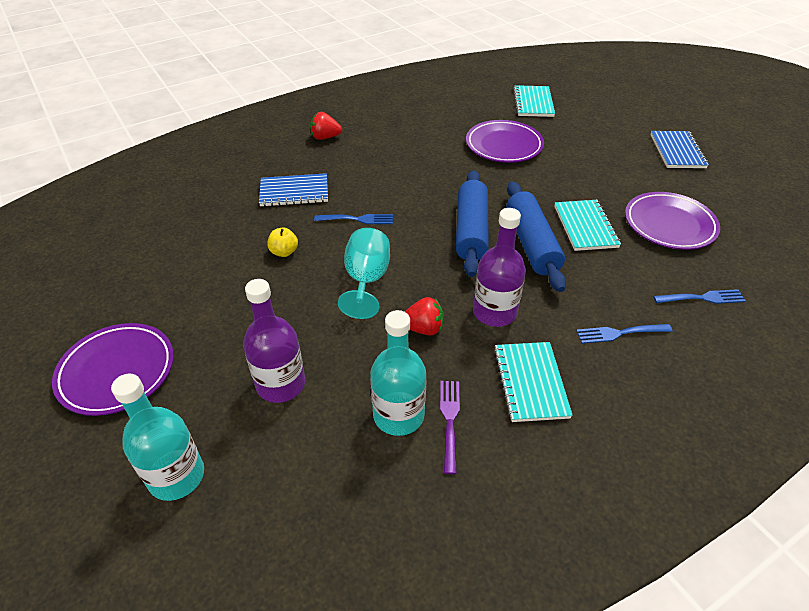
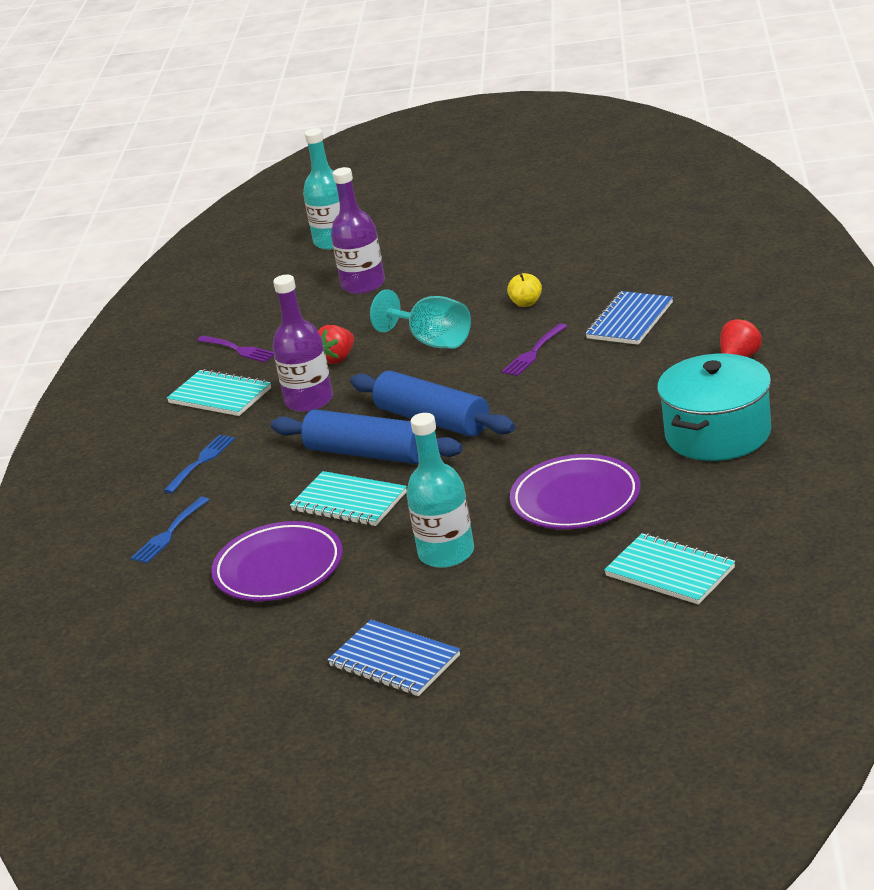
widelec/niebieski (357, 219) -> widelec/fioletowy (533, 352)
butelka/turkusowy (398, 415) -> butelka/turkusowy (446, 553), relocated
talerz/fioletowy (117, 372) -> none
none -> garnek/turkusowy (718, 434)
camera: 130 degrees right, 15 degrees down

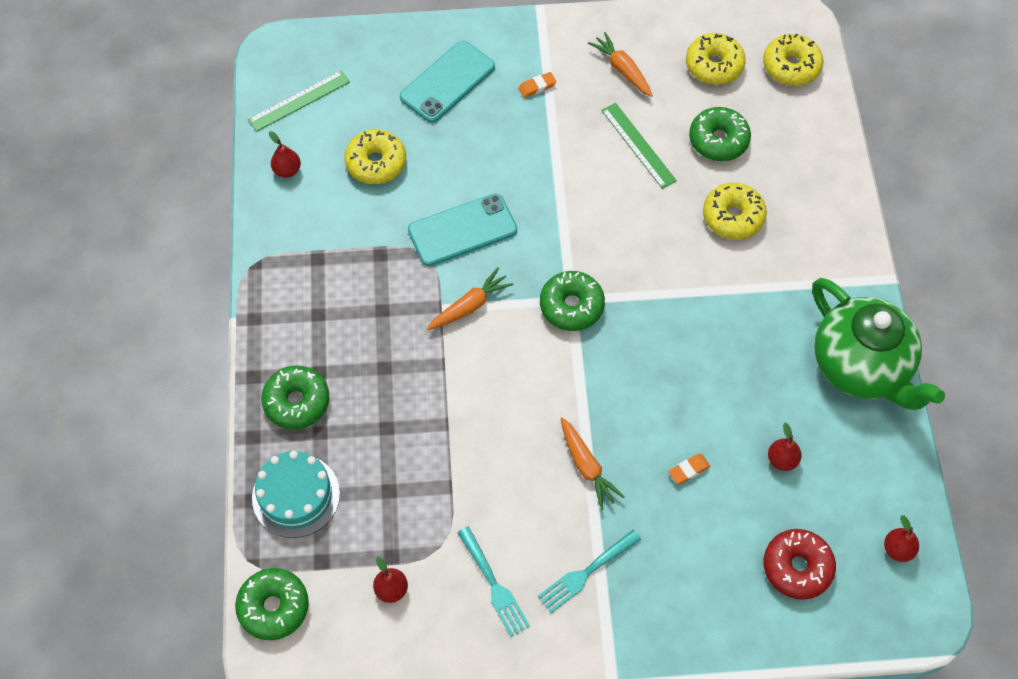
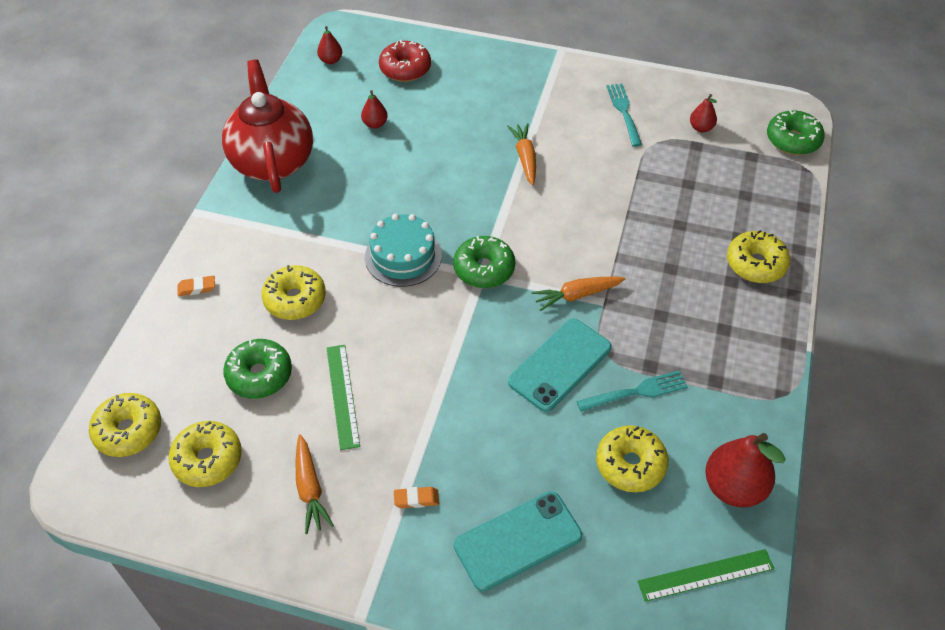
gruszka/czerwony (287, 170) -> gruszka/czerwony (733, 487), x1.92
telefon/turkusowy (462, 230) -> telefon/turkusowy (560, 365), 45 degrees counterclockwise
imbryk/zielony (861, 367) -> imbryk/czerwony (272, 161)
donut/zielony (297, 402) -> donut/żółty (755, 264)
tort/turkusowy (296, 495) -> tort/turkusowy (403, 256), relocated
gumka do mazania/pomarańczowy (689, 470) -> gumka do mazania/pomarańczowy (197, 288), relocated
widelec/turkusowy (586, 572) -> widelec/turkusowy (635, 392), relocated
camera: 160 degrees left, 10 degrees down

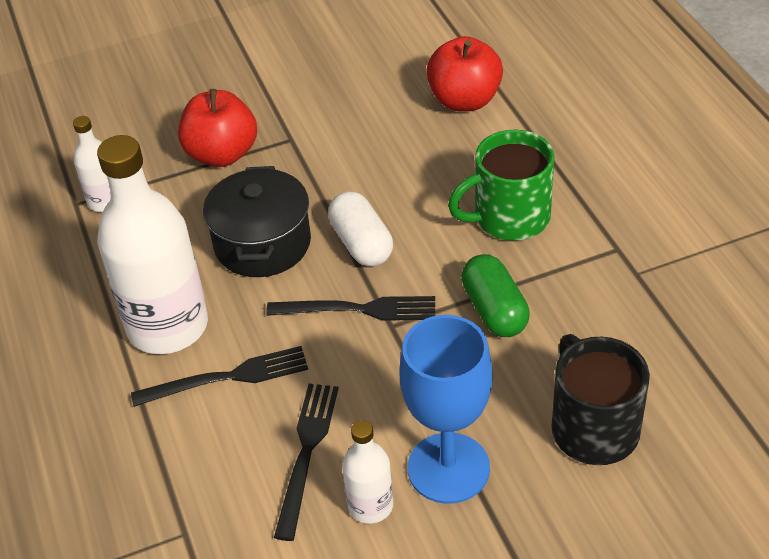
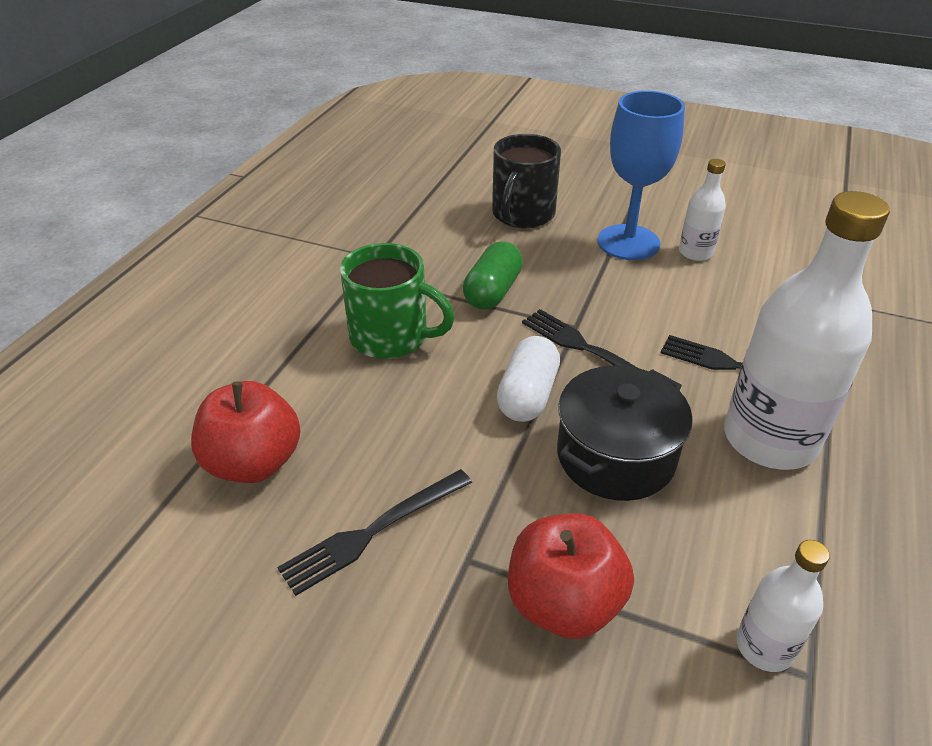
widelec/czarny (306, 453) -> widelec/czarny (373, 532), relocated
camera: 140 degrees left, 5 degrees down

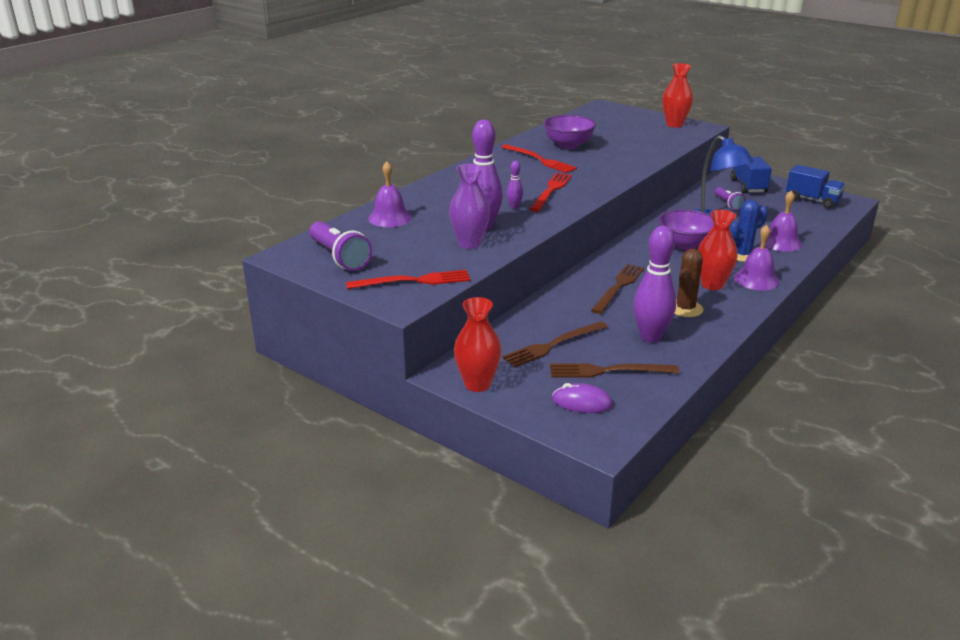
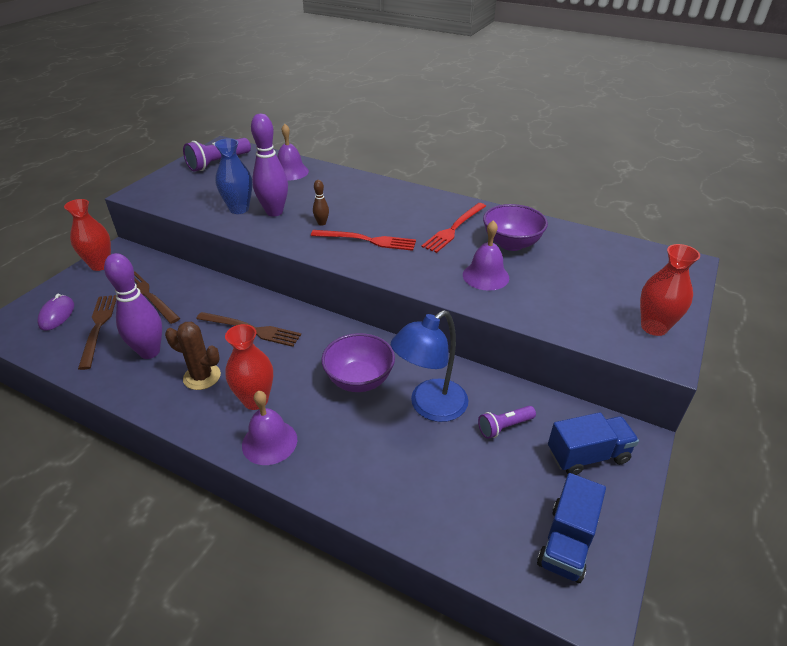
kręgiel/fioletowy (514, 207) -> kręgiel/brązowy (322, 223)
wazon/fioletowy (469, 244) -> wazon/niebieski (239, 209)
dzwonek/fioletowy (781, 242) -> dzwonek/fioletowy (485, 276), relocated
kaktus/niebieski (742, 255) -> none
widelec/czerwony (413, 281) -> none
camera: 80 degrees right, 10 degrees up

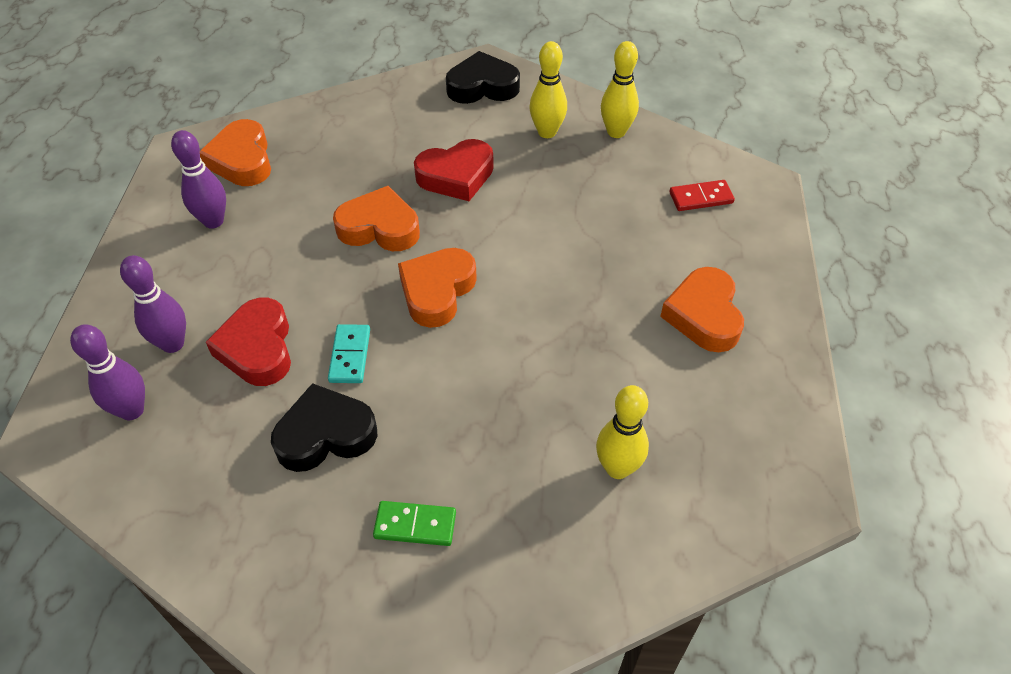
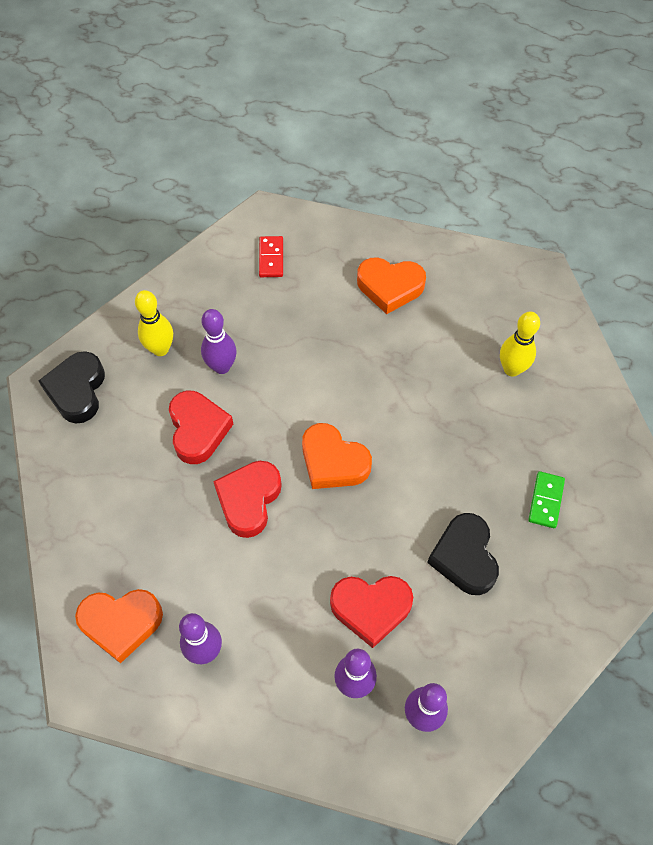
kręgiel/żółty (616, 132) -> none
serce/pomarańczowy (379, 227) -> serce/czerwony (249, 500)
kostka domina/turkusowy (350, 355) -> none
none -> kręgiel/fioletowy (222, 367)
camera: 80 degrees left, 10 degrees up

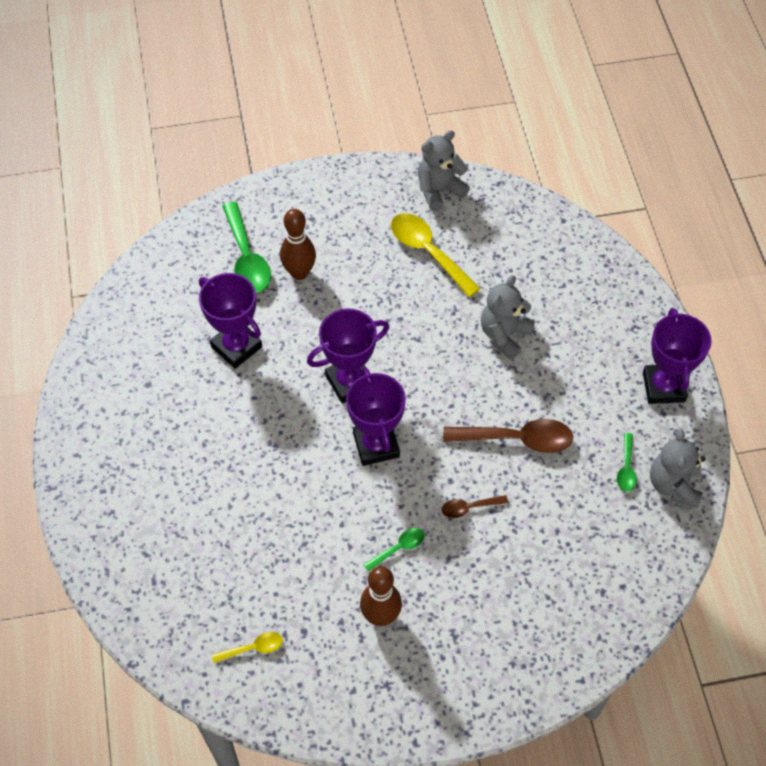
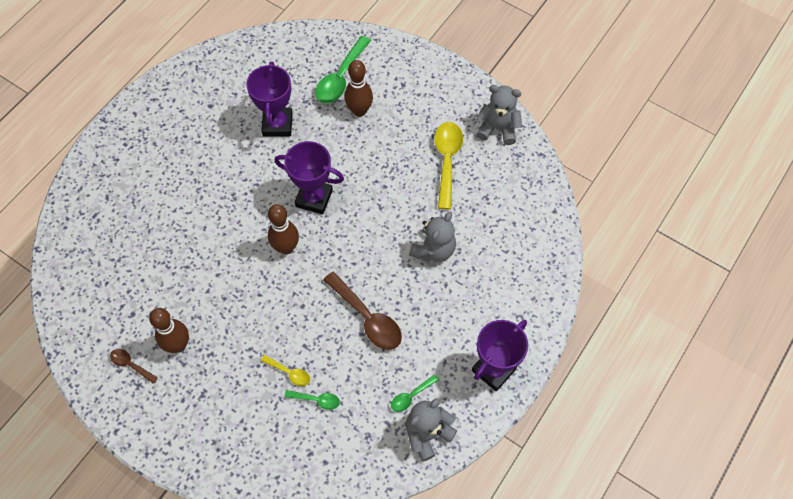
miś/szary (504, 335) -> miś/szary (433, 249), 135 degrees clockwise
puchar/fioletowy (376, 445) -> kręgiel/brązowy (286, 247)
łyżka/brązowy (469, 508) -> łyżka/brązowy (131, 365), relocated
łyżka/zielony (399, 548) -> łyżka/zielony (316, 400), relocated
łyżka/żółty (253, 648) -> łyżka/żółty (289, 373), relocated
camera: 45 degrees right, 5 degrees up

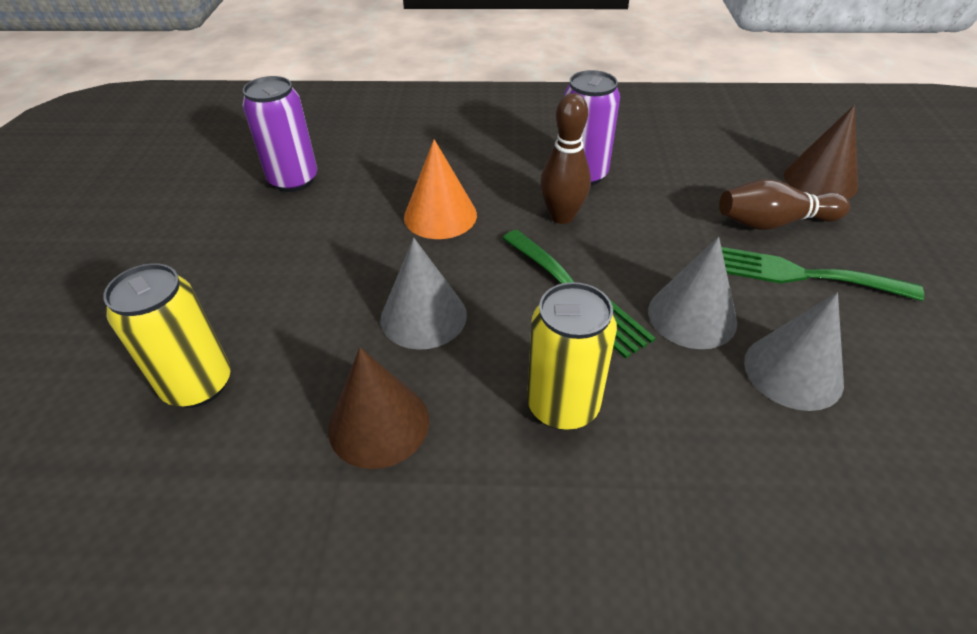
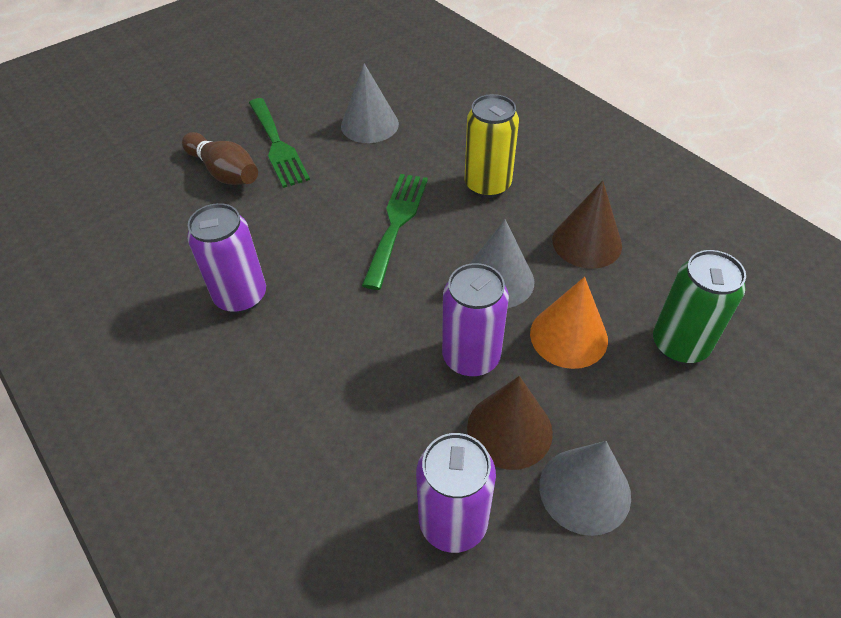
kręgiel/brązowy (562, 216) -> none
stożek/brązowy (820, 180) -> stożek/brązowy (509, 430), relocated
stożek/pomarańczowy (440, 215) -> stożek/pomarańczowy (568, 336), relocated
stożek/szary (692, 316) -> stożek/szary (584, 490), relocated
puszka/żółty (198, 385) -> puszka/zielony (679, 344)
none -> puszka/fioletowy (471, 357)
camera: 130 degrees left, 5 degrees up

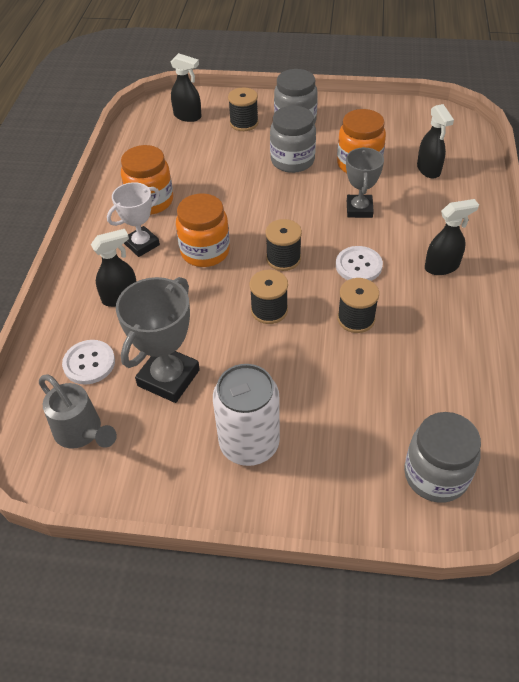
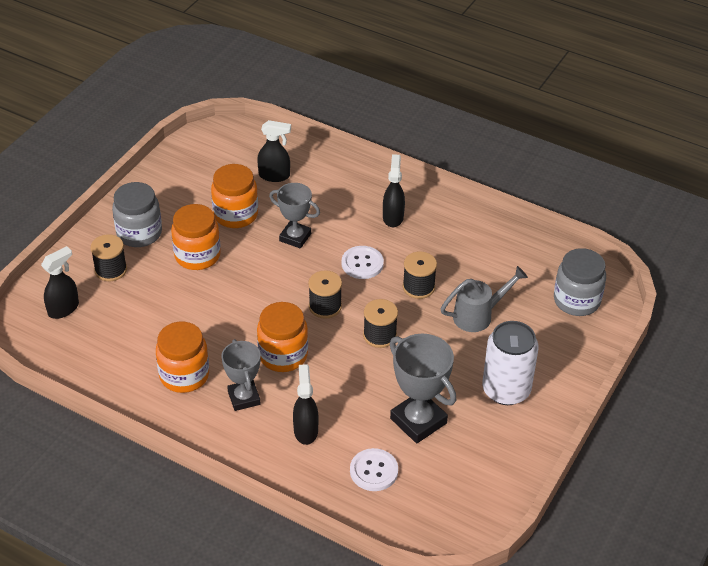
słoik/szary (292, 160) -> słoik/pomarańczowy (197, 255)
puchar/biały (142, 244) -> puchar/szary (244, 398)
konewka/szary (82, 432) -> konewka/szary (478, 315), relocated
camera: 70 degrees left, 5 degrees down

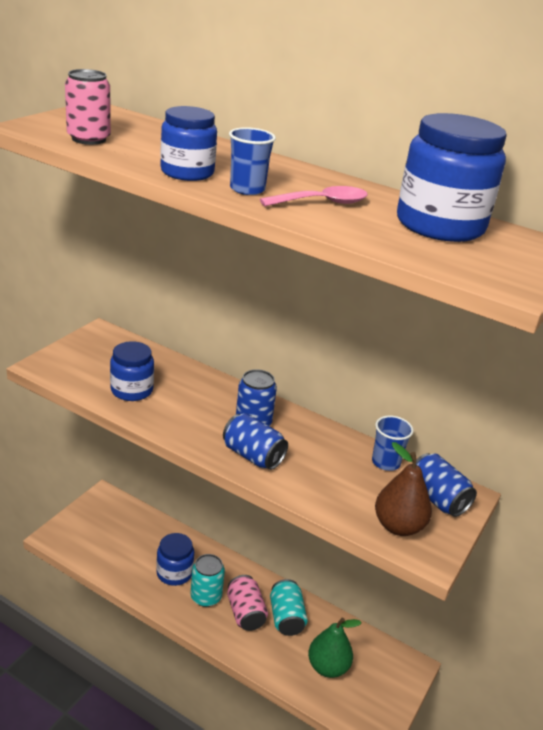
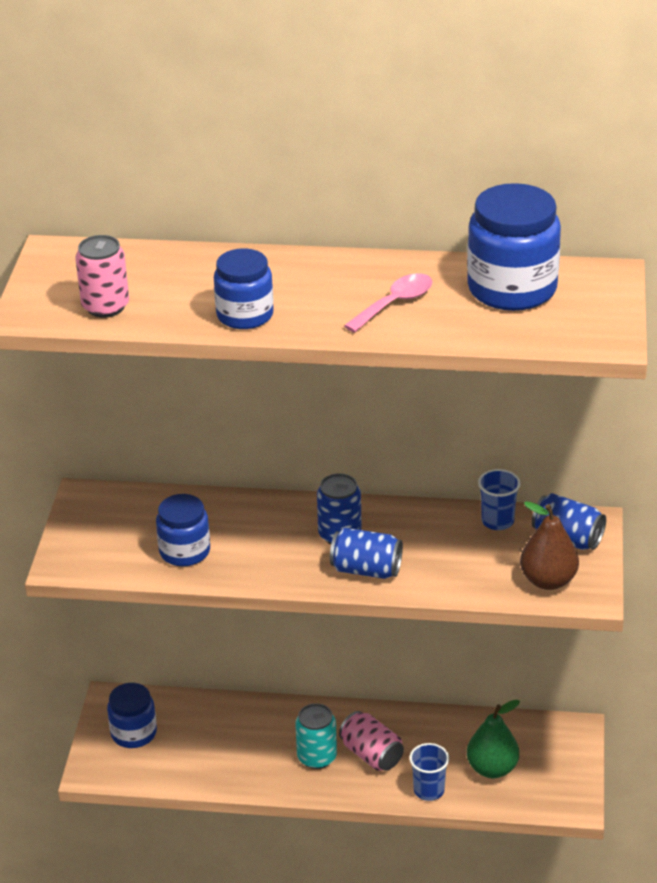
szklanka/niebieski (247, 189) -> szklanka/niebieski (429, 790), relocated
słoik/niebieski (174, 573) -> słoik/niebieski (134, 733), relocated
puszka/turkusowy (286, 618) -> none
camera: 20 degrees left, 5 degrees up

